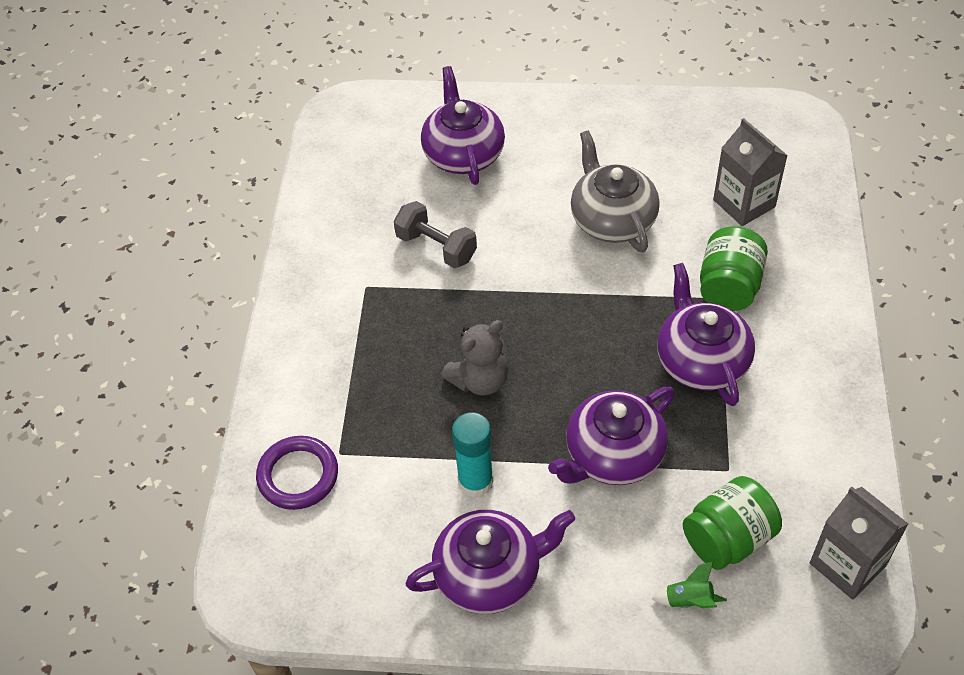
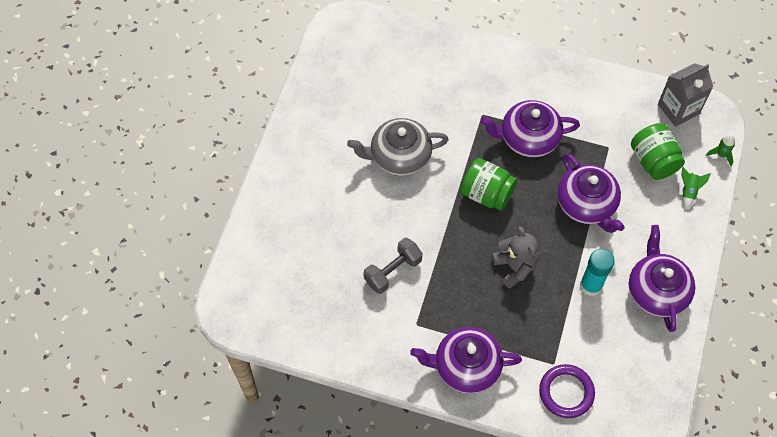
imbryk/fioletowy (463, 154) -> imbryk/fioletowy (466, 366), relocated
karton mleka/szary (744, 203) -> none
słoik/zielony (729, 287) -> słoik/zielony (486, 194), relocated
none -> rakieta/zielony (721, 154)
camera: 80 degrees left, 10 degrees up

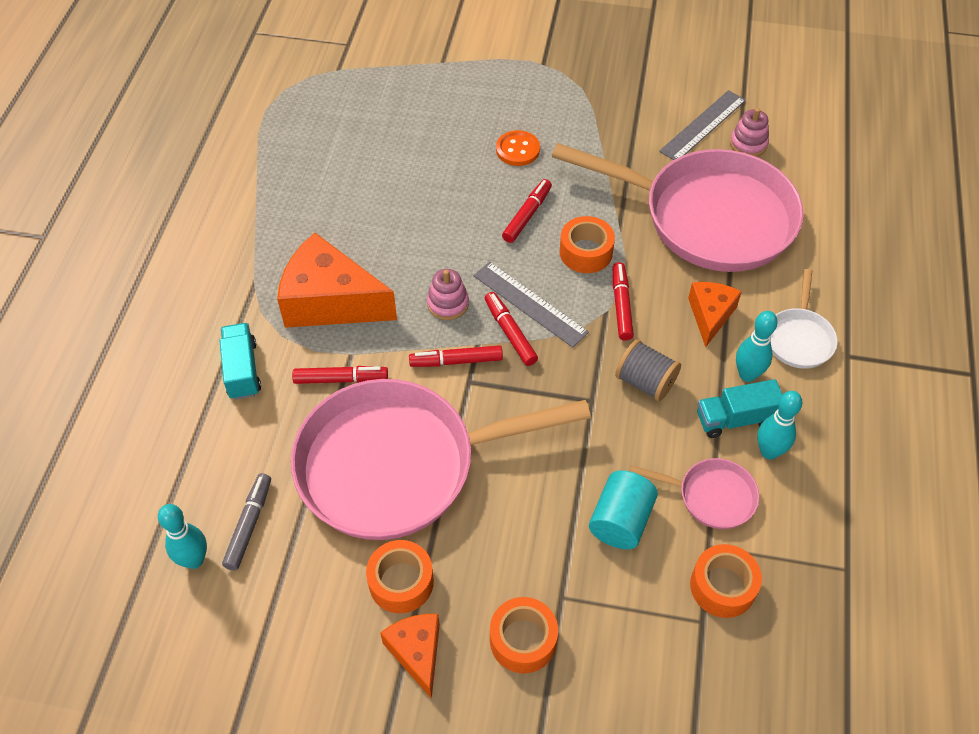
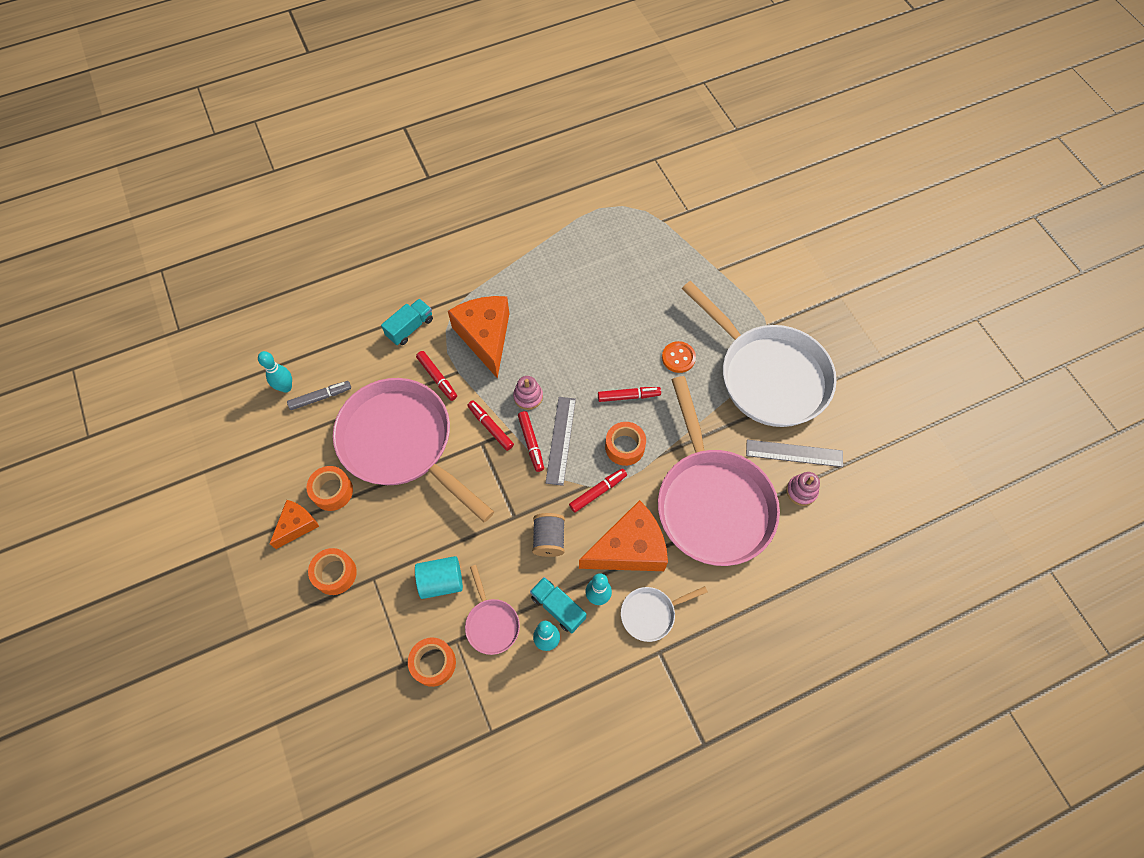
ser/pomarańczowy (710, 315) -> ser/pomarańczowy (629, 548), x1.80
flamaster/czerwony (510, 333) -> flamaster/czerwony (531, 443), 135 degrees clockwise
none -> patelnia/biały (768, 375)
camera: 55 degrees right, 10 degrees up

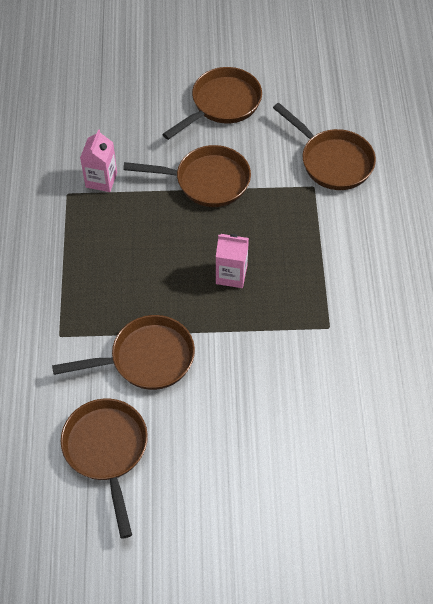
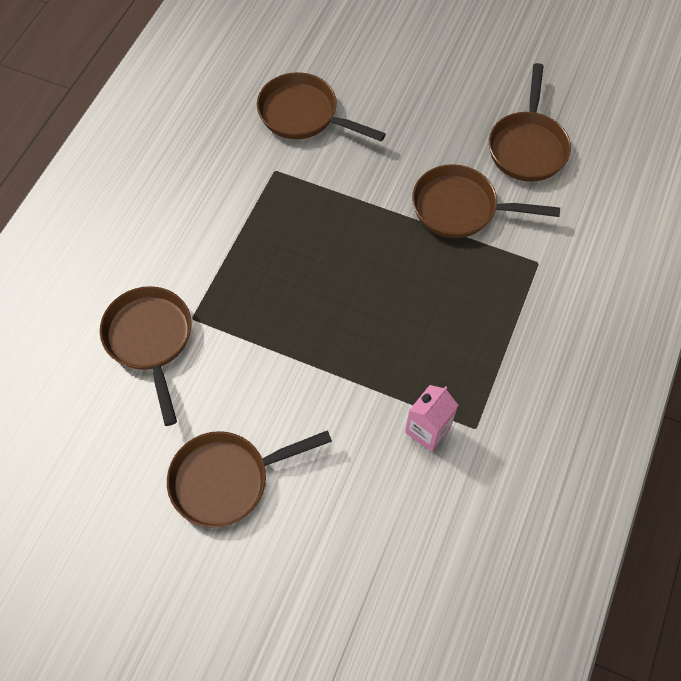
patelnia/brązowy (206, 181) -> patelnia/brązowy (304, 115), relocated
karton mleka/różowy (231, 275) -> none
camera: 155 degrees left, 5 degrees up

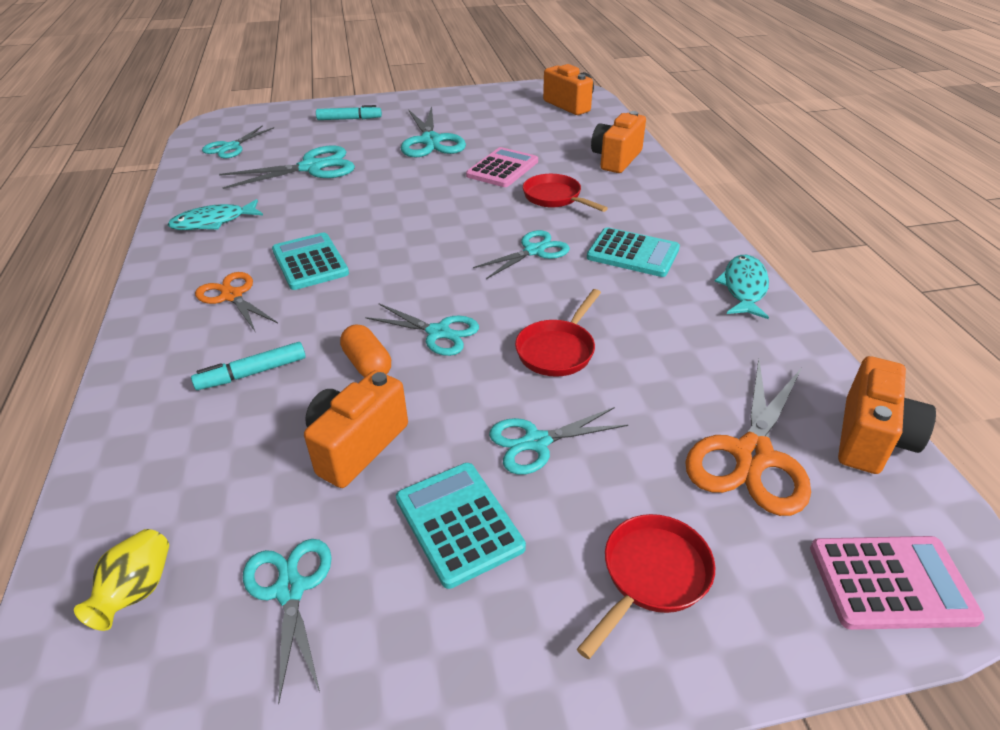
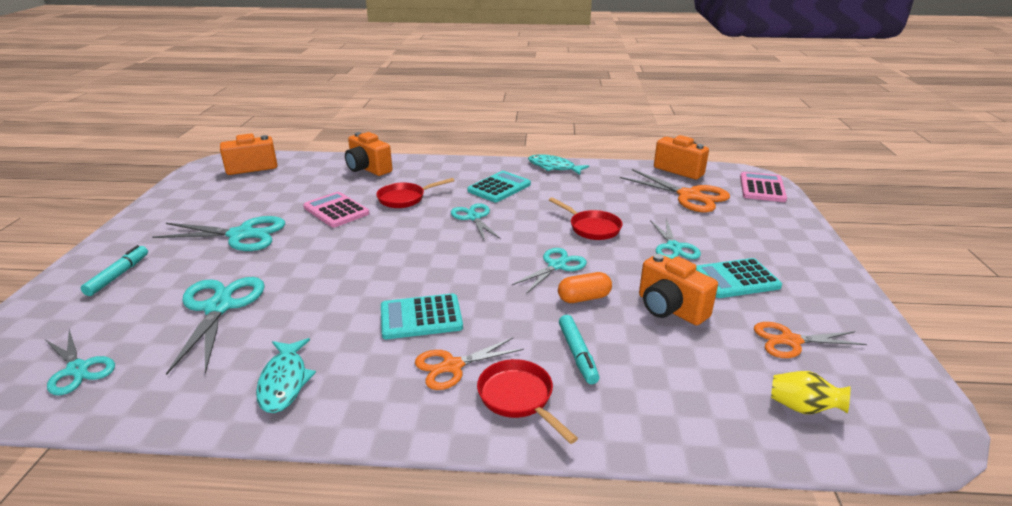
patelnia/czerwony (651, 576) -> patelnia/czerwony (519, 398), relocated
nożyczki/turkusowy (290, 589) -> nożyczki/pomarańczowy (790, 341)
camera: 75 degrees left, 10 degrees down

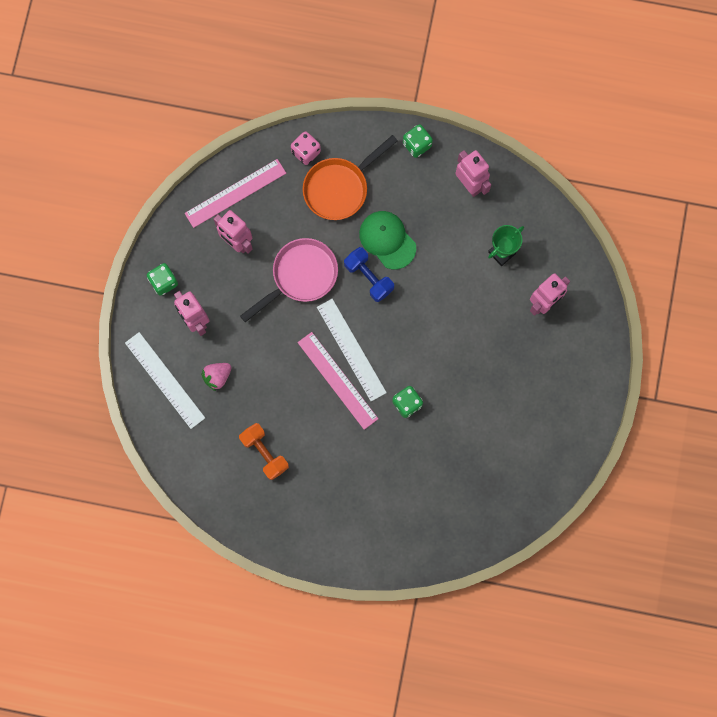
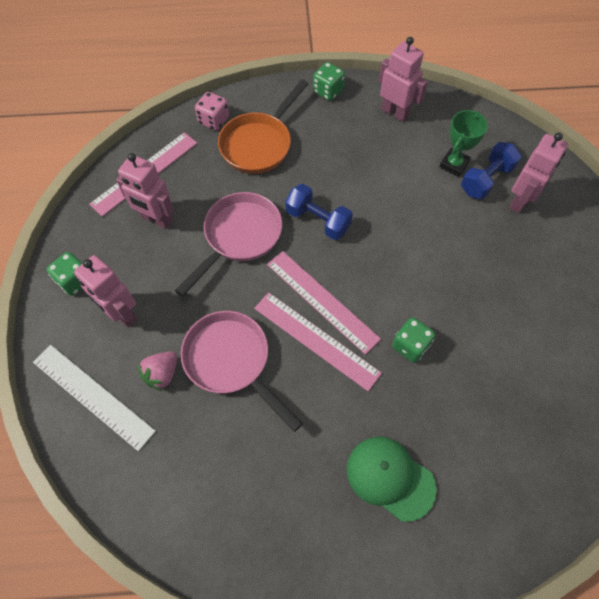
czapka/zielony (387, 240) -> czapka/zielony (390, 477), relocated
linijka/biały (351, 349) -> linijka/różowy (322, 301)
hantel/pomarańczowy (264, 453) -> none
none -> hantel/niebieski (486, 180)
none -> patelnia/różowy (231, 361)
camera: 15 degrees left, 15 degrees down

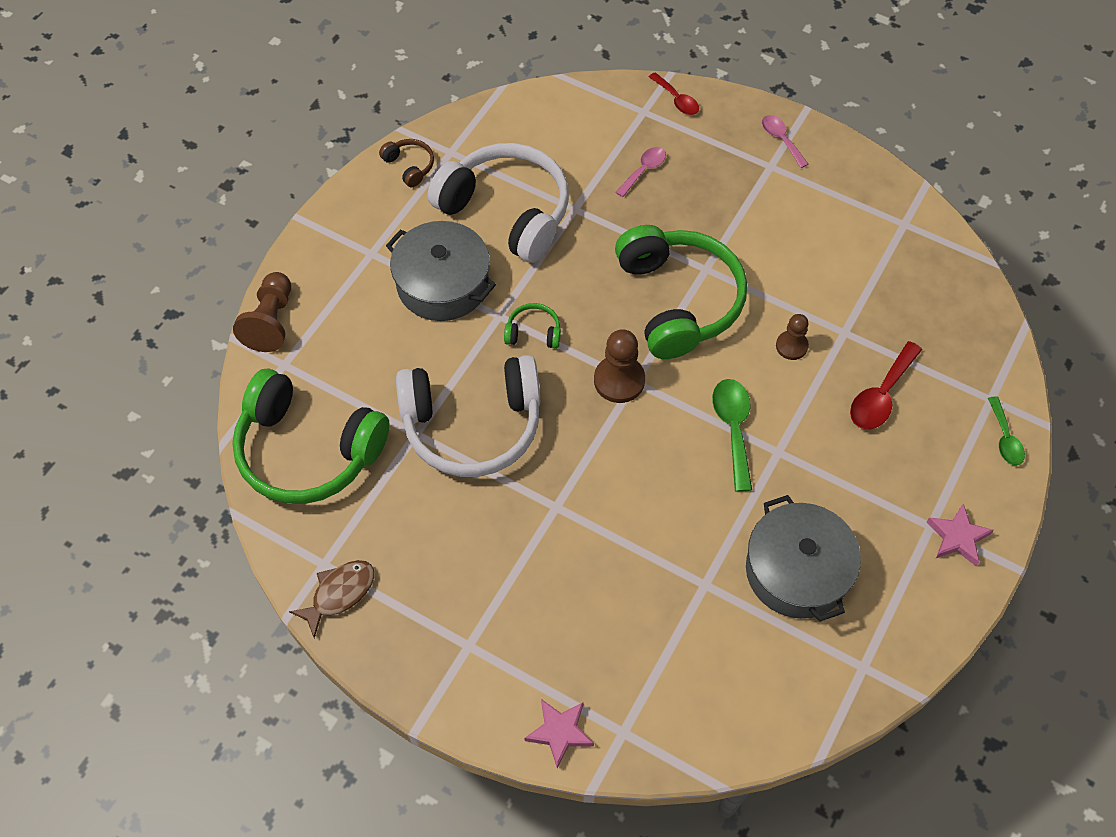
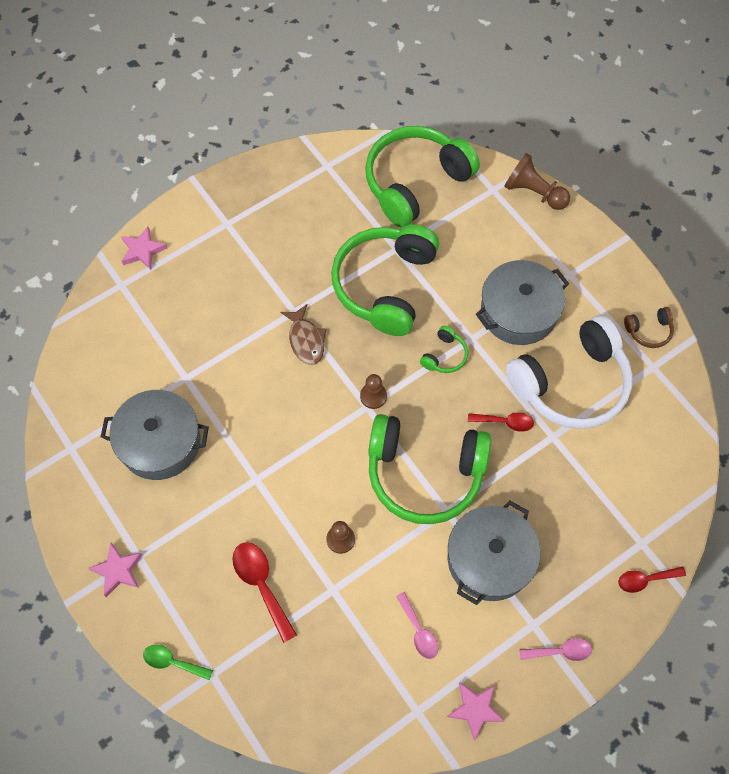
łyżka/różowy (644, 170) -> łyżka/różowy (419, 631), relocated
pionek/brązowy (619, 380) -> pionek/brązowy (373, 396), x0.63
słuchawki/biały (472, 425) -> słuchawki/zielony (385, 285)
łyżka/zielony (733, 428) -> none
ryba/brązowy (339, 594) -> ryba/brązowy (306, 340), relocated
none -> łyżka/czerwony (505, 422)
none -> garnek/szary (489, 559)
none -> gwiazda/różowy (475, 709)
camera: 115 degrees right, 5 degrees up

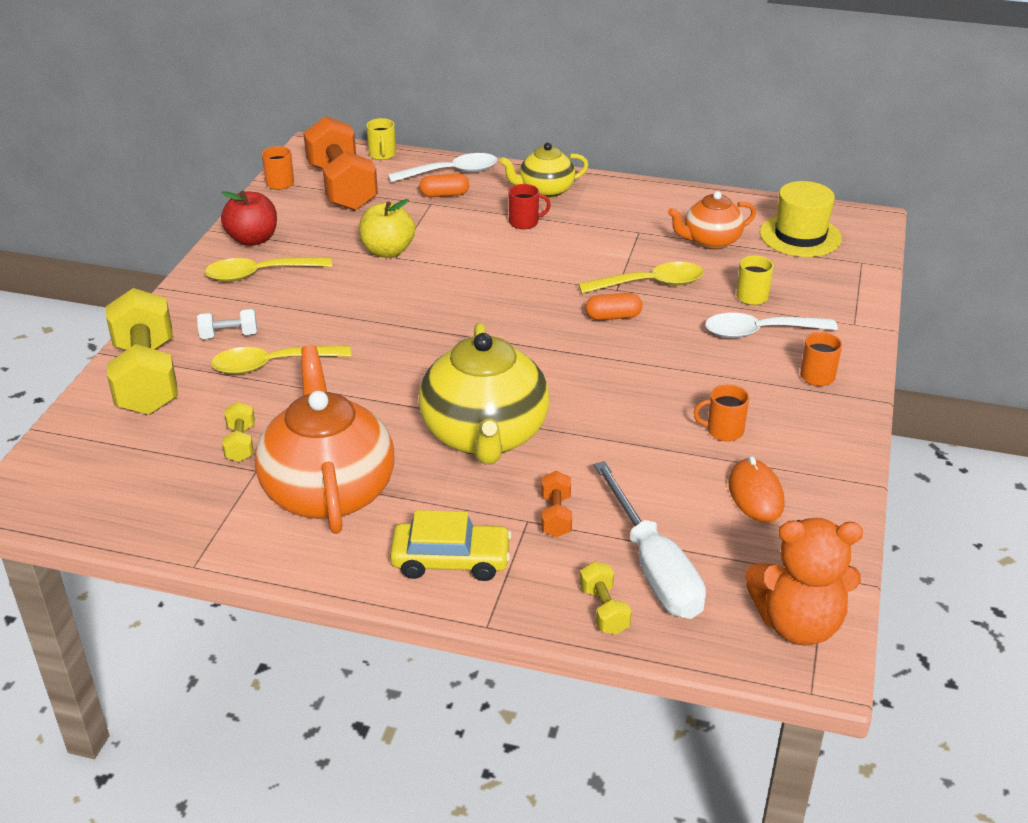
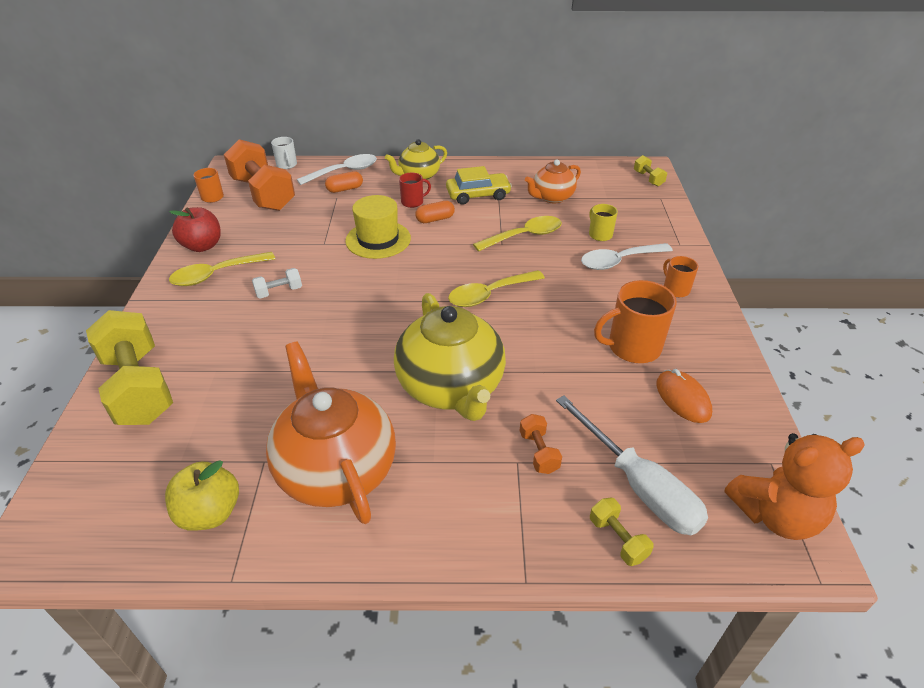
kubek/żółty (382, 155) -> kubek/biały (287, 165)
kapelusz/żółty (800, 236) -> kapelusz/żółty (378, 239), relocated
jabłko/żółty (387, 251) -> jabłko/żółty (210, 513), relocated
kapsułka/pomarańczowy (613, 317) -> kapsułka/pomarańczowy (435, 219), relocated
hantel/biały (229, 335) -> hantel/biały (279, 291), relocated
łyżka/żółty (271, 365) -> łyżka/żółty (489, 294), relocated
kubek/pomarańczowy (723, 430) -> kubek/pomarańczowy (632, 347), x1.80
hantel/żółty (240, 443) -> hantel/żółty (648, 179), relocated
samochód/żółty (451, 560) -> samochód/żółty (478, 195), relocated
camera: 15 degrees left, 5 degrees up

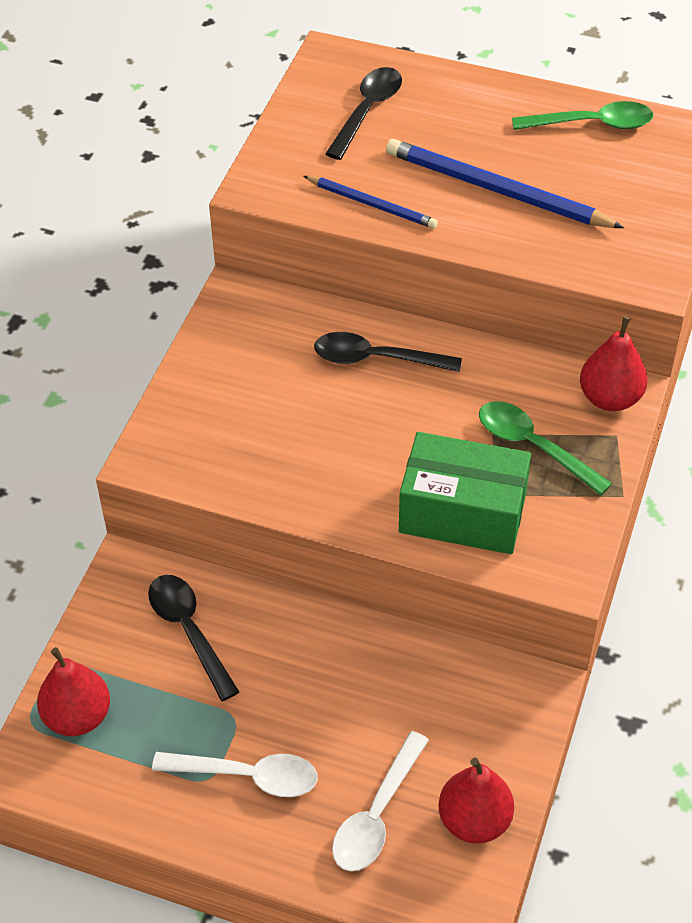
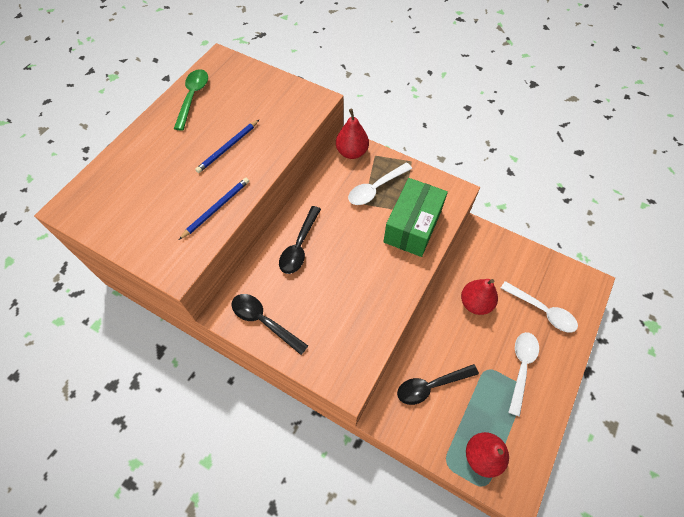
łyżka/czarny (367, 111) -> łyżka/czarny (264, 321), relocated
ołówek/niebieski (497, 190) -> ołówek/niebieski (228, 147), x0.58
łyżka/zielony (534, 446) -> łyżka/biały (376, 188)
gruszka/czerwony (474, 820) -> gruszka/czerwony (475, 303), relocated
camera: 80 degrees left, 10 degrees up

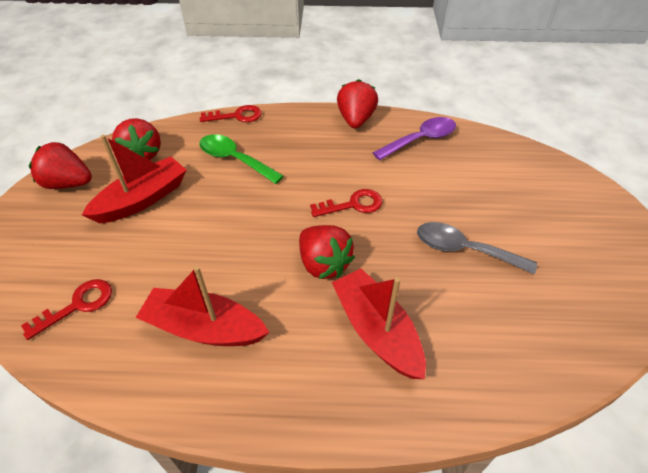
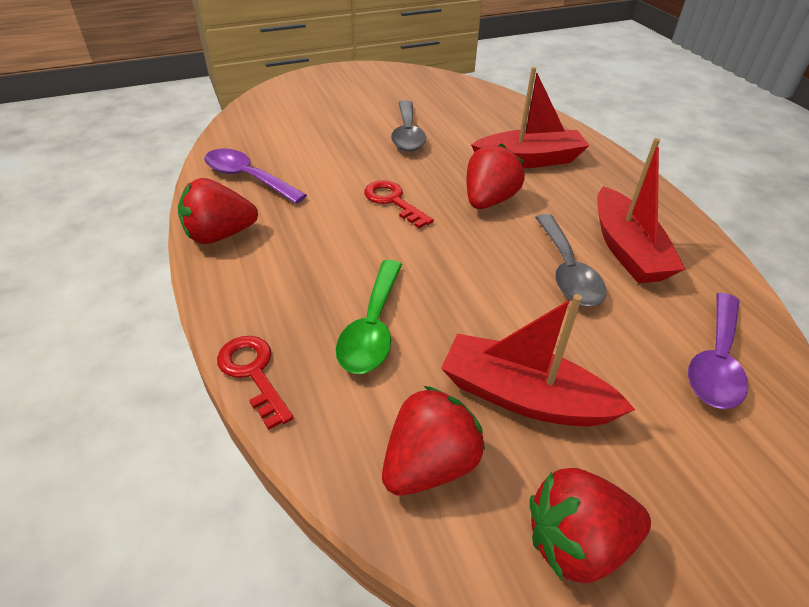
truskawka/czerwony (68, 183) -> truskawka/czerwony (577, 543), 90 degrees clockwise
łódka/czerwony (376, 331) -> łódka/czerwony (529, 160), 135 degrees counterclockwise
klucz/czerwony (77, 305) -> łyżka/fioletowy (715, 361)
none -> łyżka/szary (567, 270)
camera: 115 degrees left, 5 degrees down

